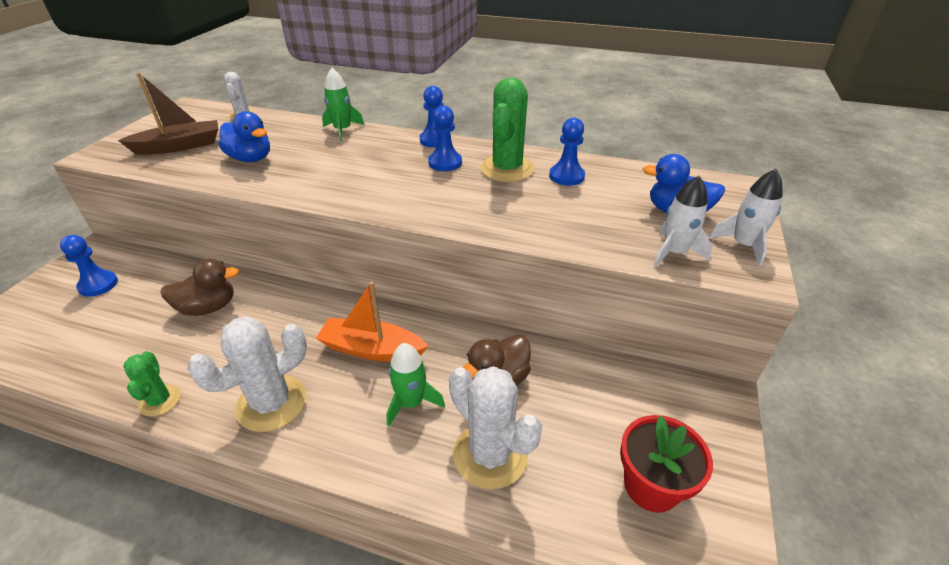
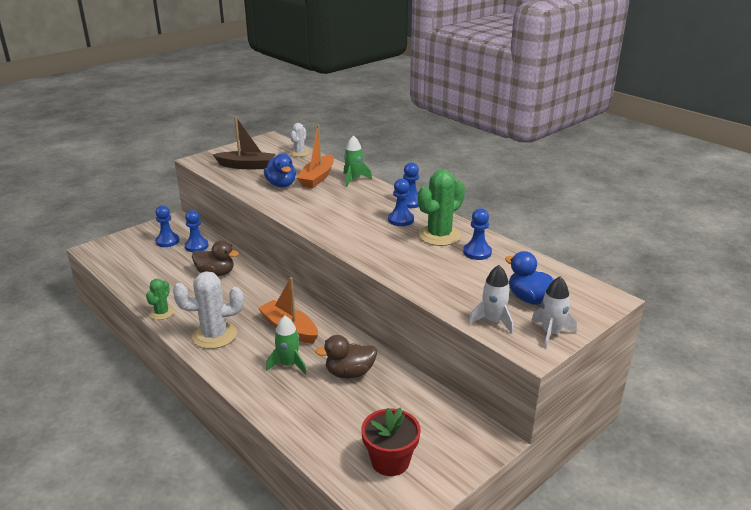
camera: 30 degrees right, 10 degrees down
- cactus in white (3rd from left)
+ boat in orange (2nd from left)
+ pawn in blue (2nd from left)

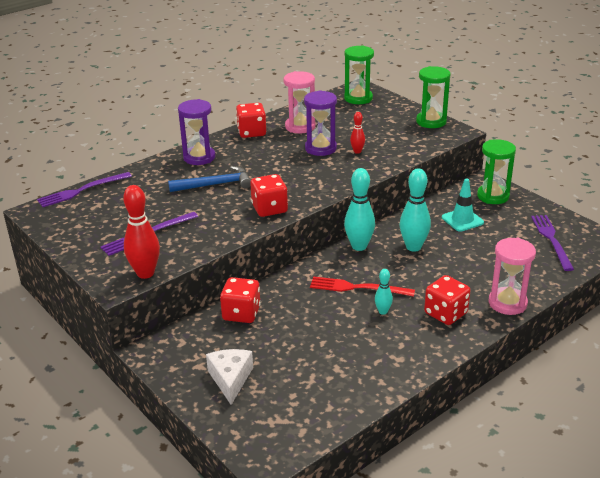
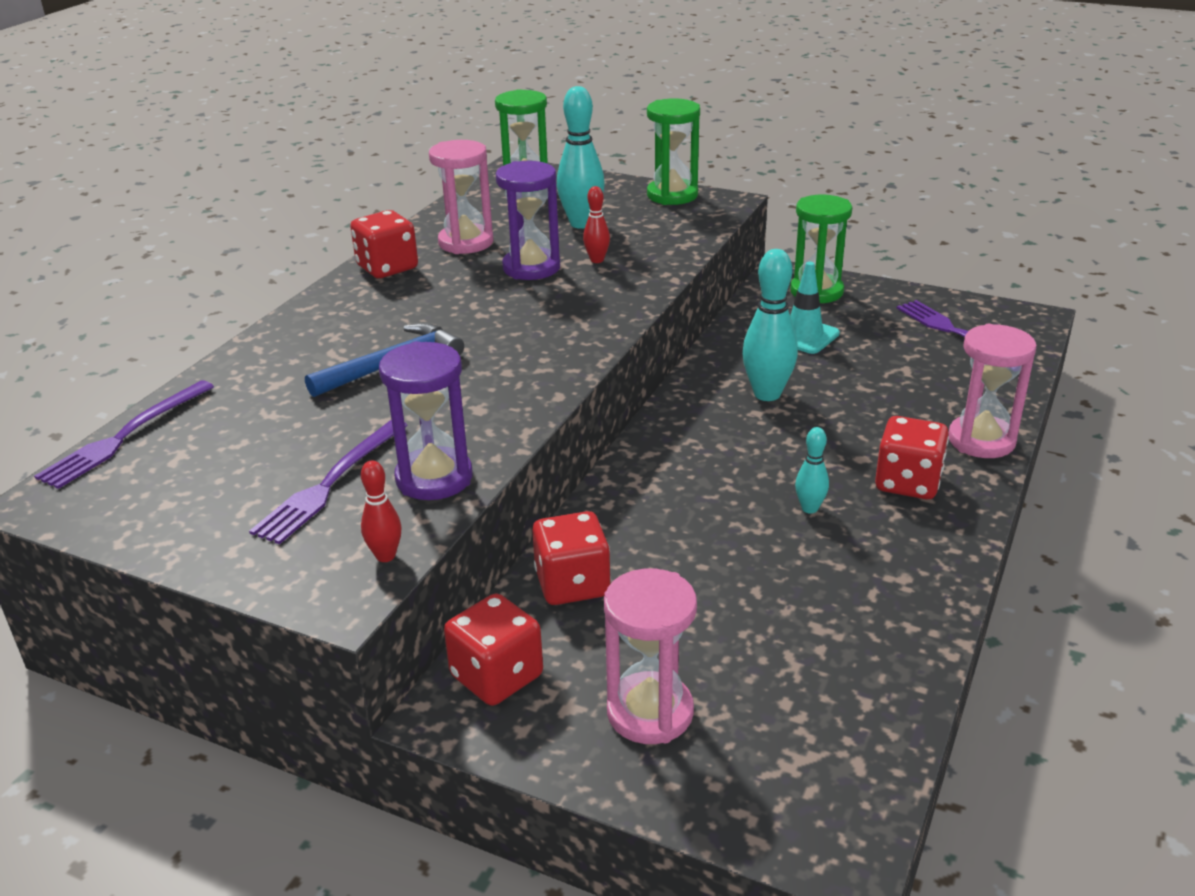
camera: 25 degrees left, 0 degrees up
~ hourglass in purple (1st from left)
~ bowling pin in turquoise (1st from left)
~ dice in red (3rd from left in the first image) to dice in red (2nd from left)
~ bowling pin in red (1st from left) x0.53
- fork in red
~ cheese in white to hourglass in pink (2nd from left)

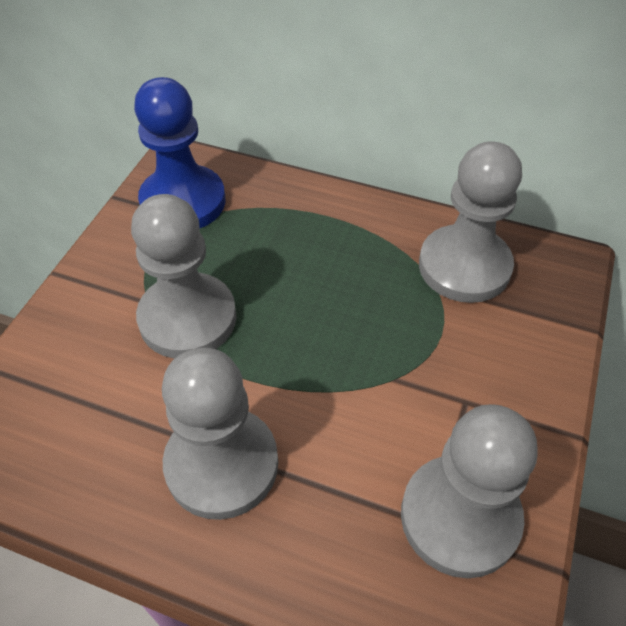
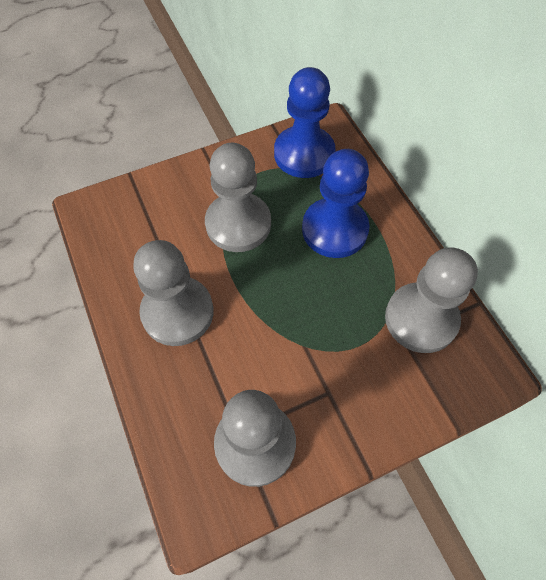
camera: 45 degrees right, 10 degrees up
+ pawn in blue (2nd from left)

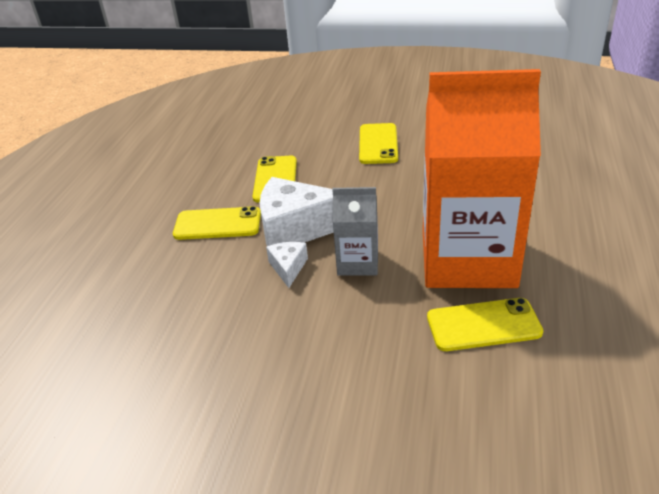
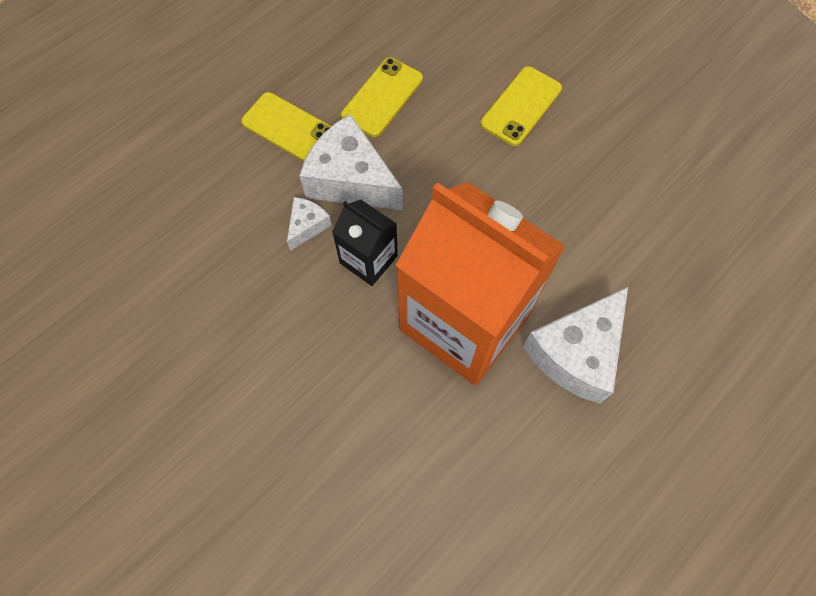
camera: 30 degrees right, 30 degrees up
~ carton in grey to carton in black
- phone in yellow (4th from left)
+ cheese in white (3rd from left)

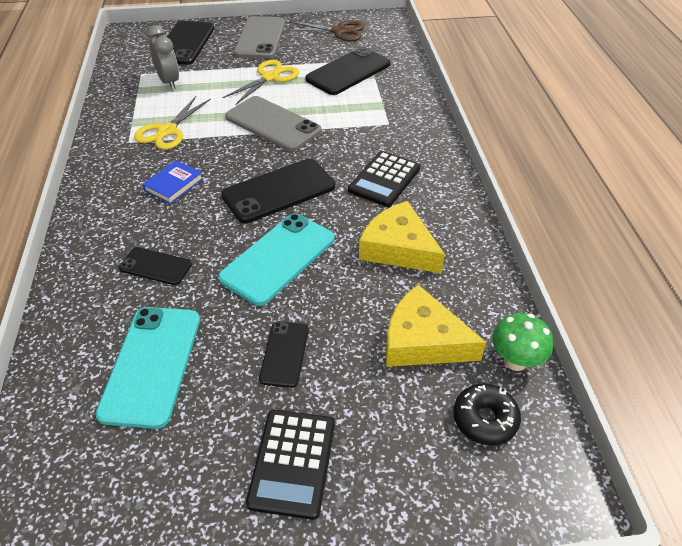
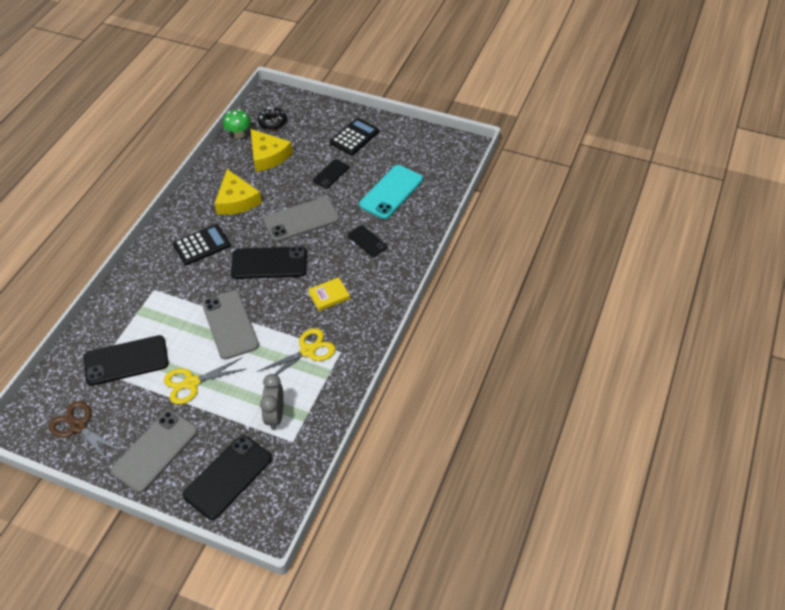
camera: 150 degrees left, 5 degrees up
~ book in blue to book in yellow
~ phone in turquoise (2nd from left) to phone in grey (3rd from left)

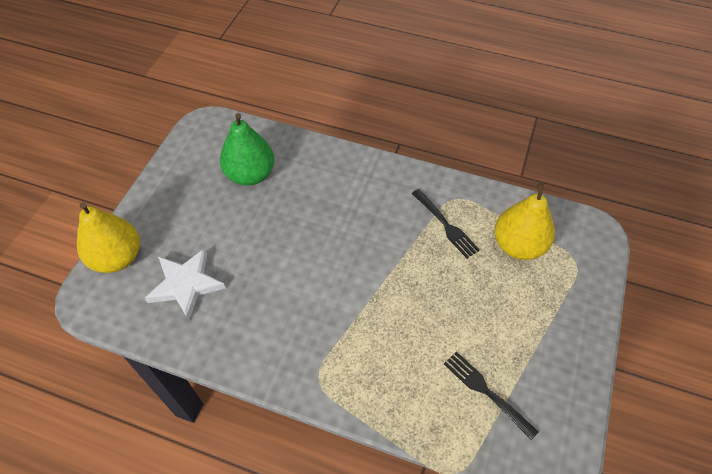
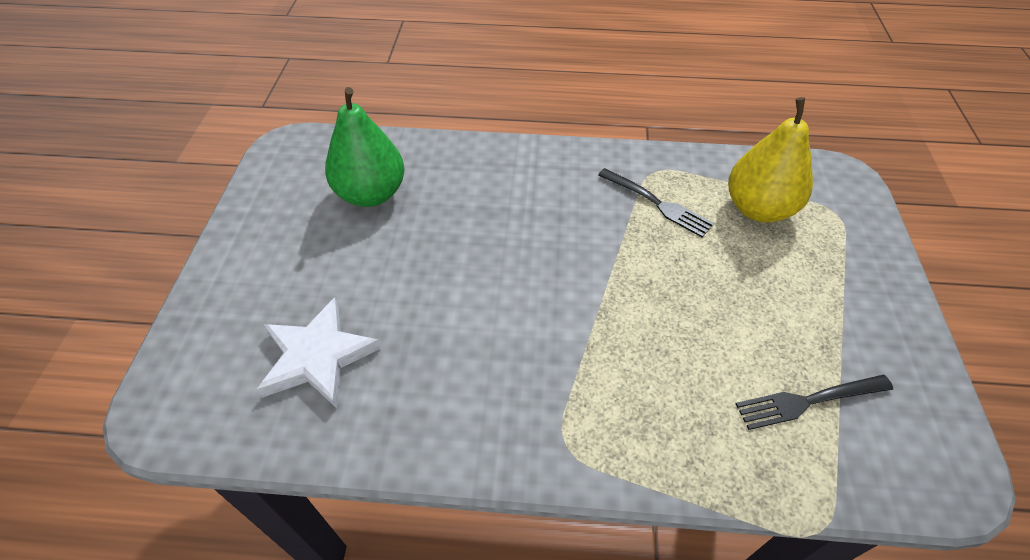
camera: 15 degrees left, 5 degrees down
- pear in yellow (1st from left)
~ fork in black (2nd from left) 45 degrees counterclockwise

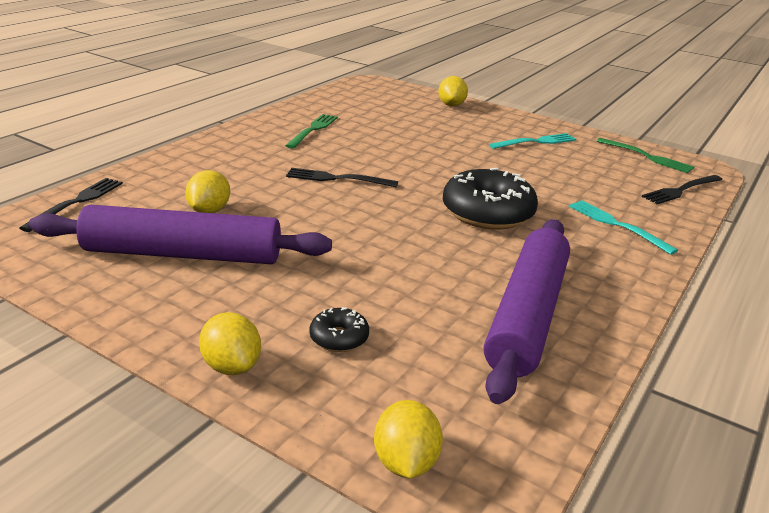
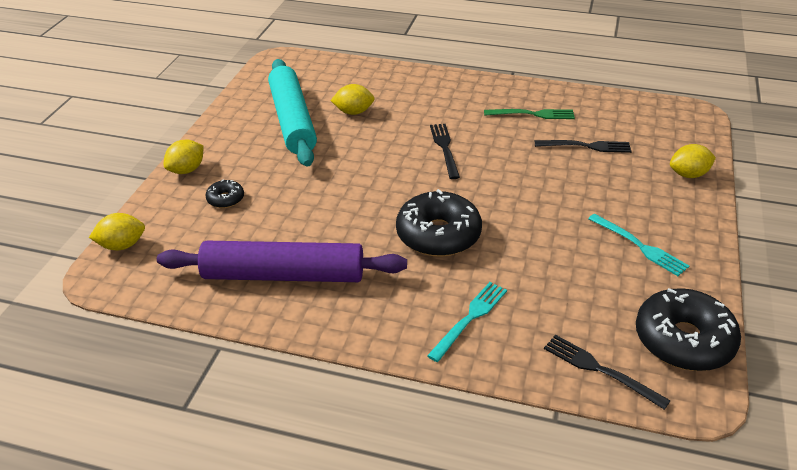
camera: 75 degrees right, 10 degrees up
~ fork in green (2nd from left) to donut in black (3rd from left)
~ fork in black (1st from left in the first image) to fork in black (2nd from left)
~ rolling pin in purple (1st from left) to rolling pin in turquoise

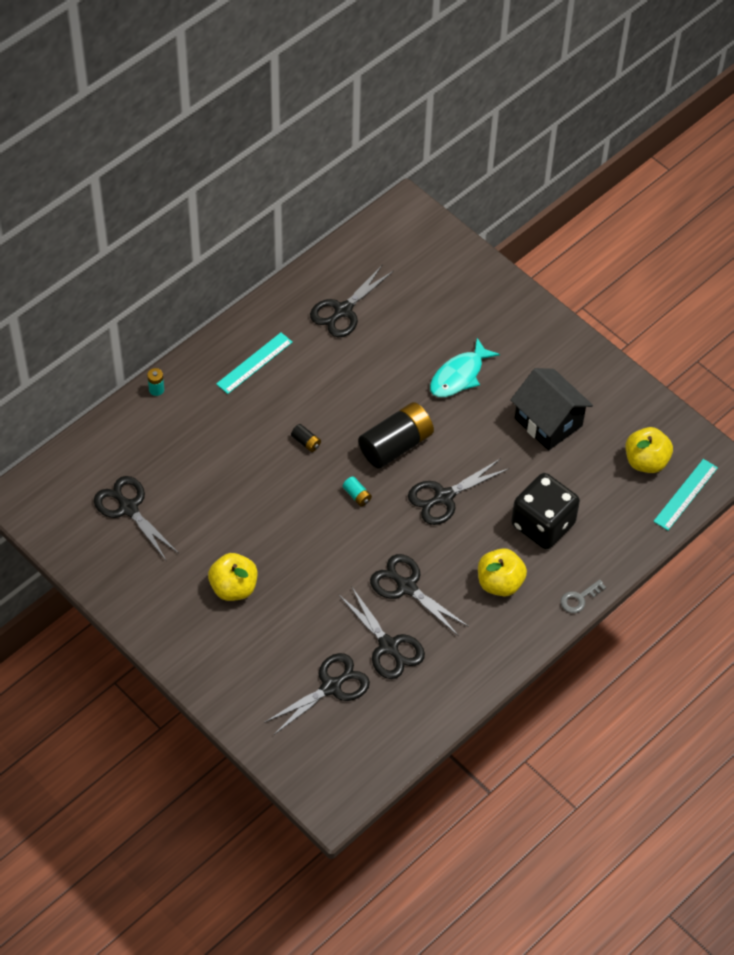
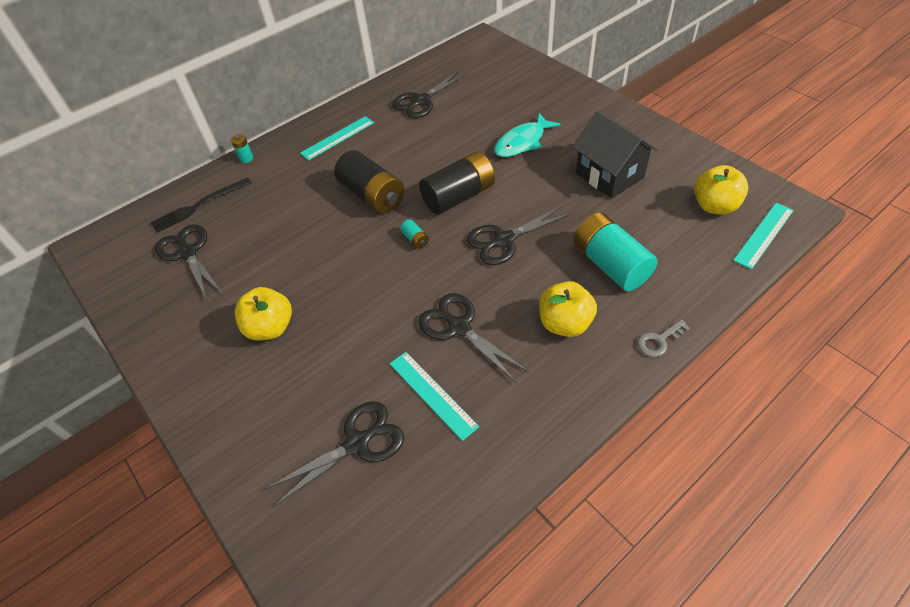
camera: 10 degrees right, 5 degrees down
~ battery in black (1st from left) x2.45
~ dice in black to battery in turquoise (3rd from left)
~ scissors in black (4th from left) to ruler in turquoise (2nd from left)
+ fork in black

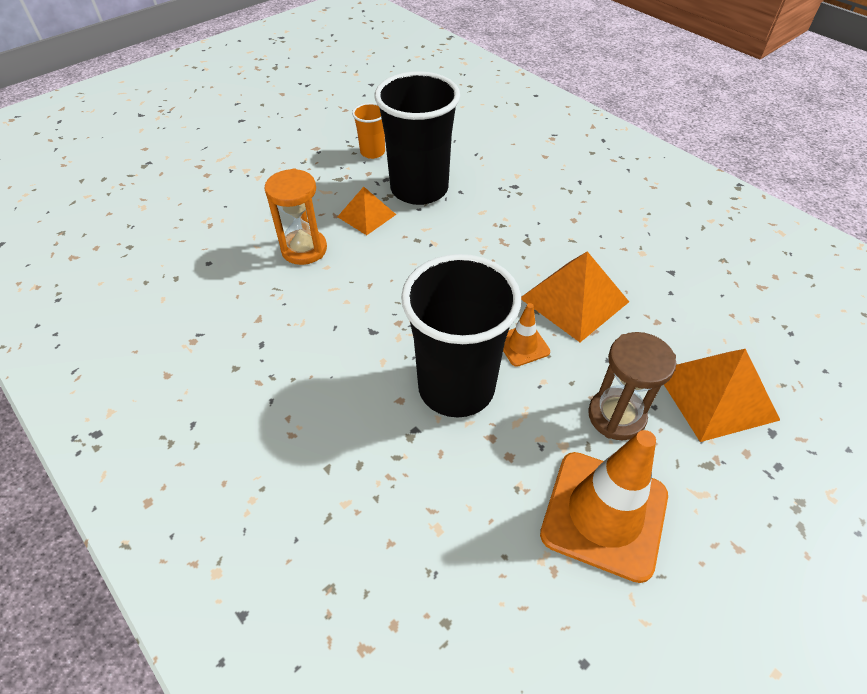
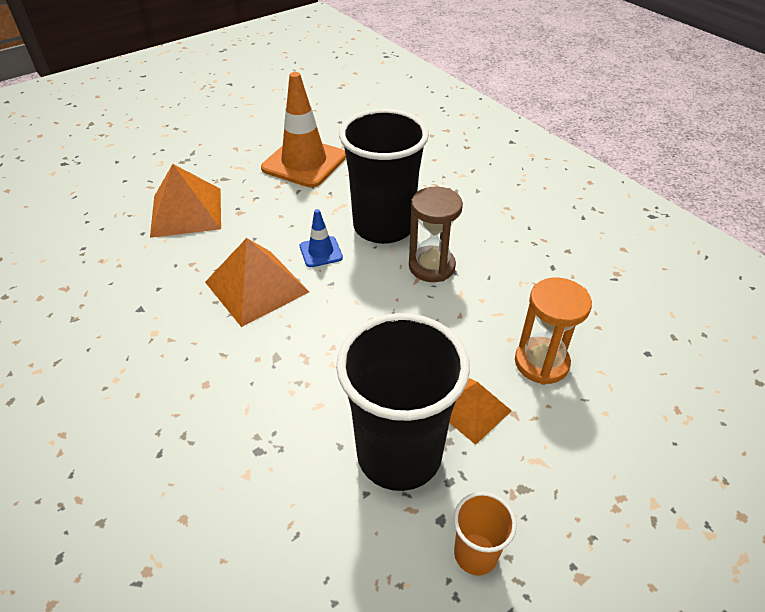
camera: 175 degrees left, 5 degrees down
~ traffic cone in orange (1st from left) to traffic cone in blue
~ hourglass in brown

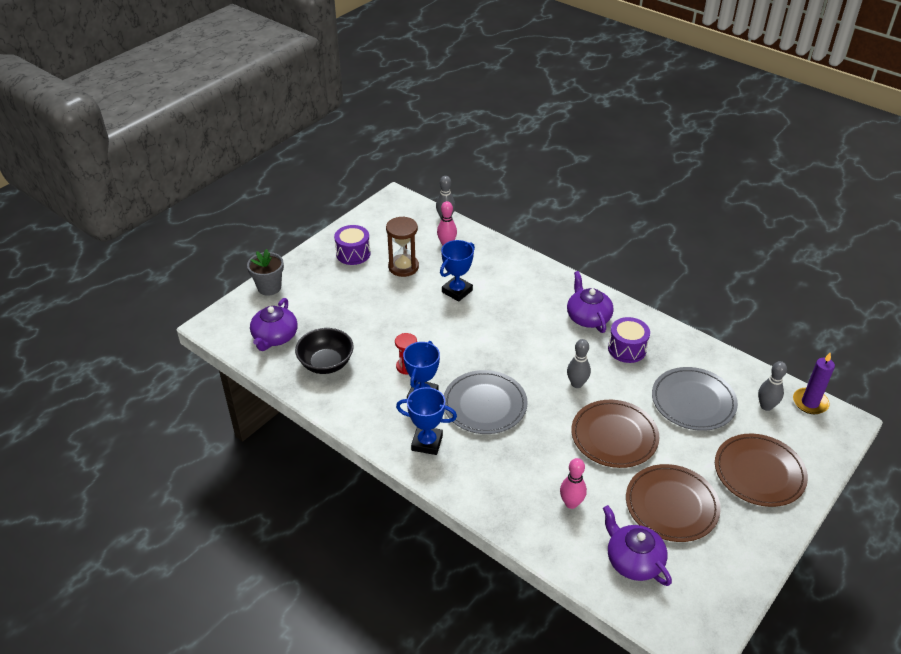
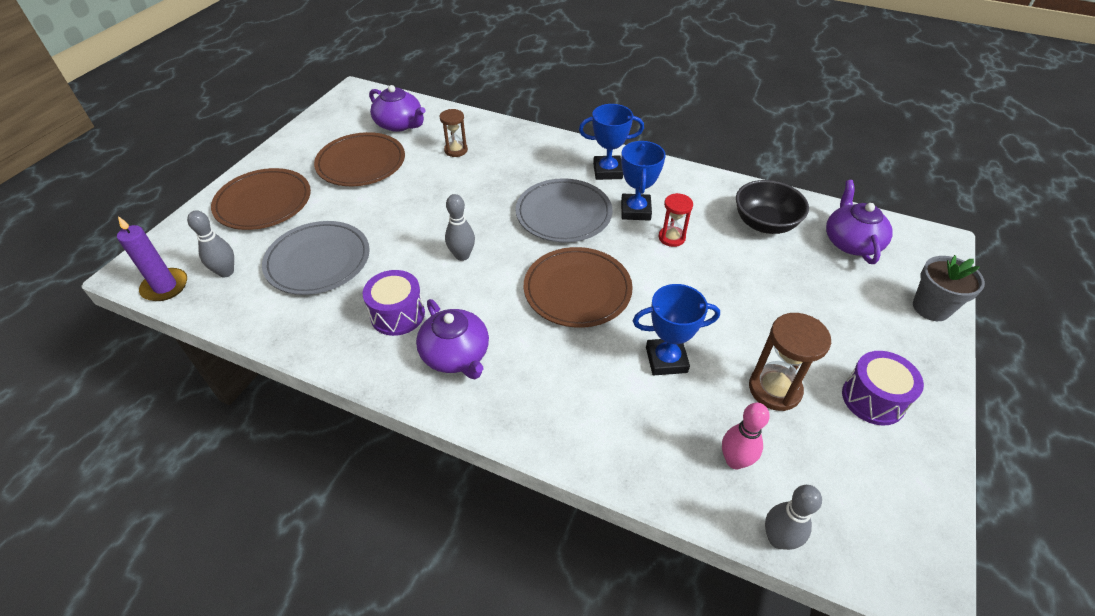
camera: 165 degrees right, 5 degrees up
~ trophy in blue (3rd from left) 60 degrees clockwise
~ plate in brown (1st from left in the first image) to plate in brown (3rd from left)
~ bowling pin in pink (2nd from left) to hourglass in brown (1st from left)

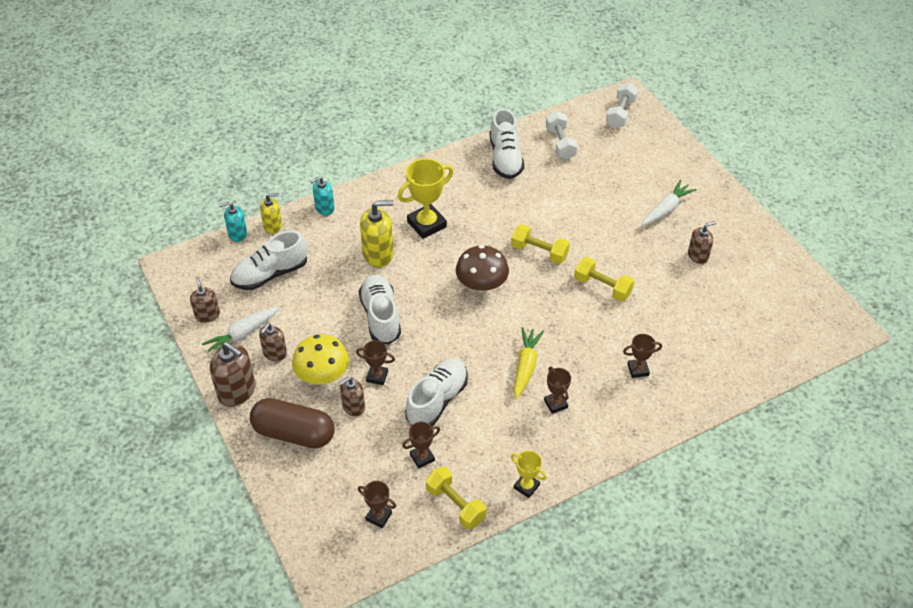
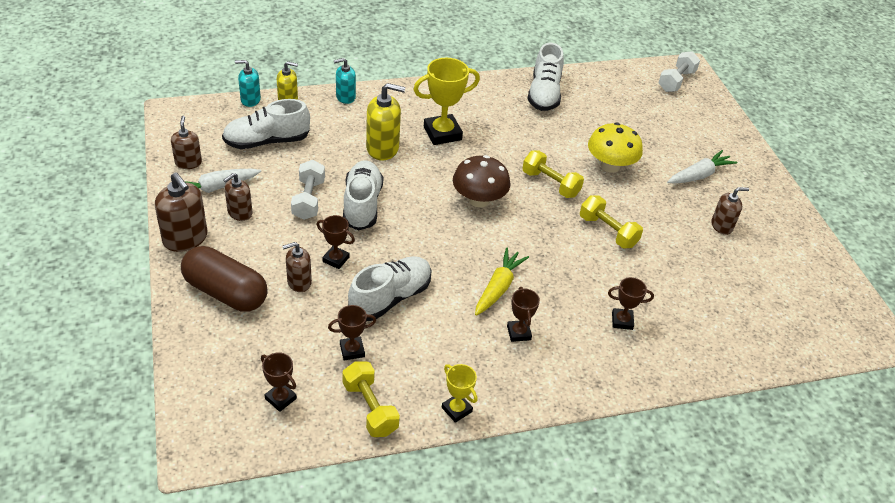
camera: 10 degrees right, 5 degrees down
~ dumbbell in white (1st from left)
~ mushroom in yellow

